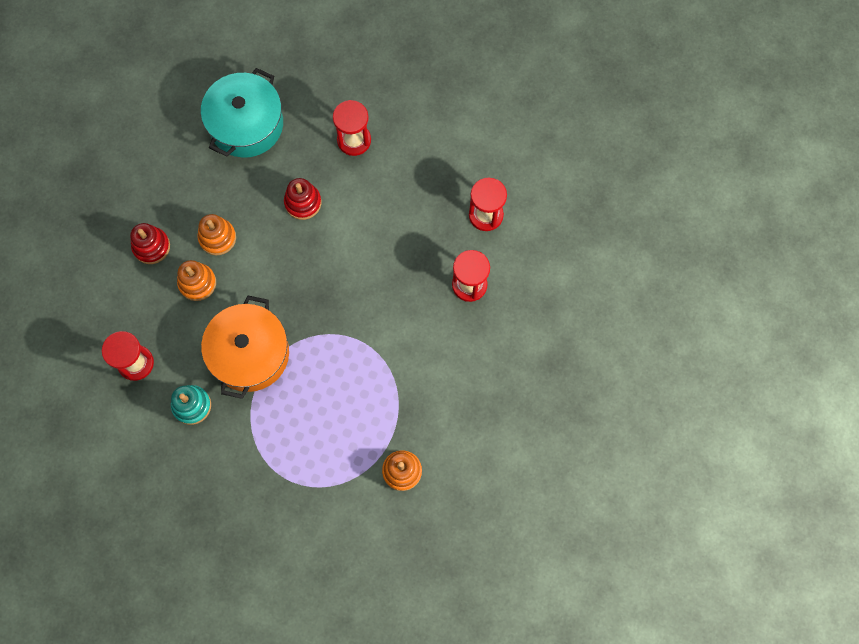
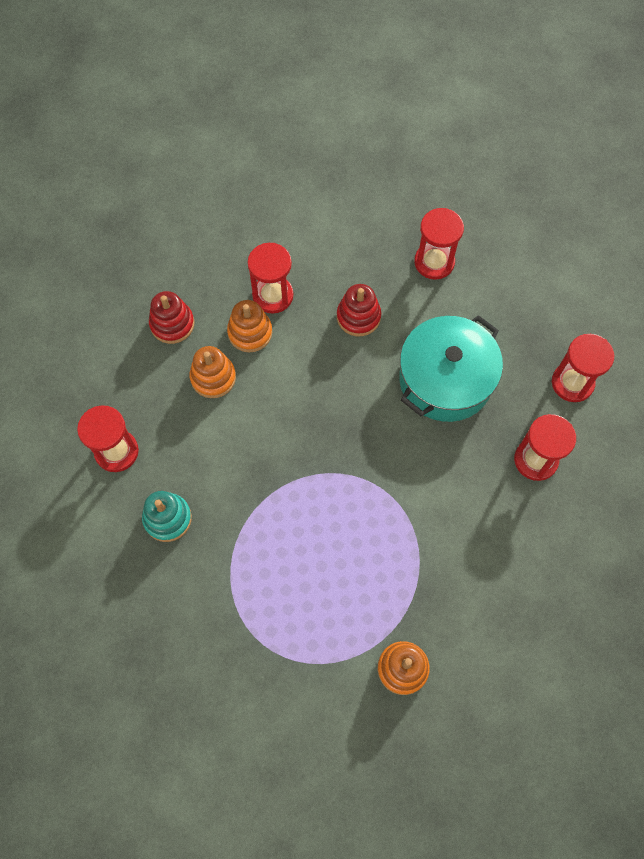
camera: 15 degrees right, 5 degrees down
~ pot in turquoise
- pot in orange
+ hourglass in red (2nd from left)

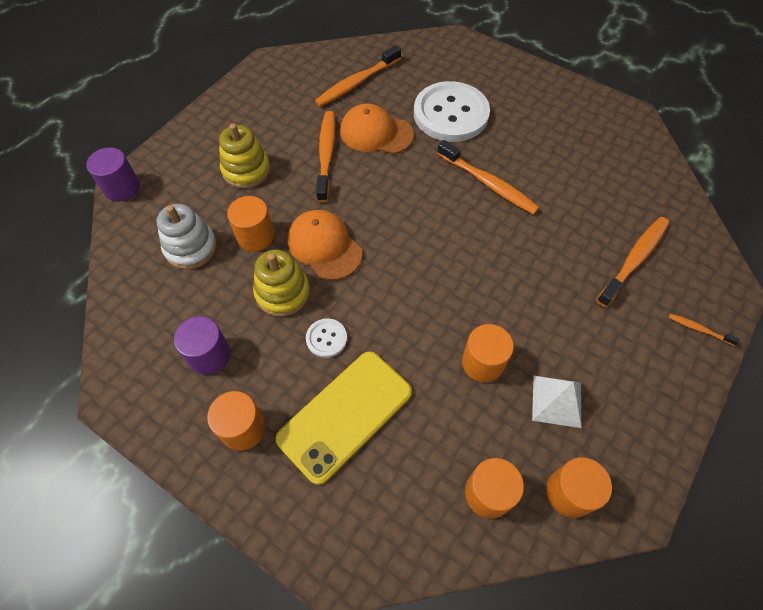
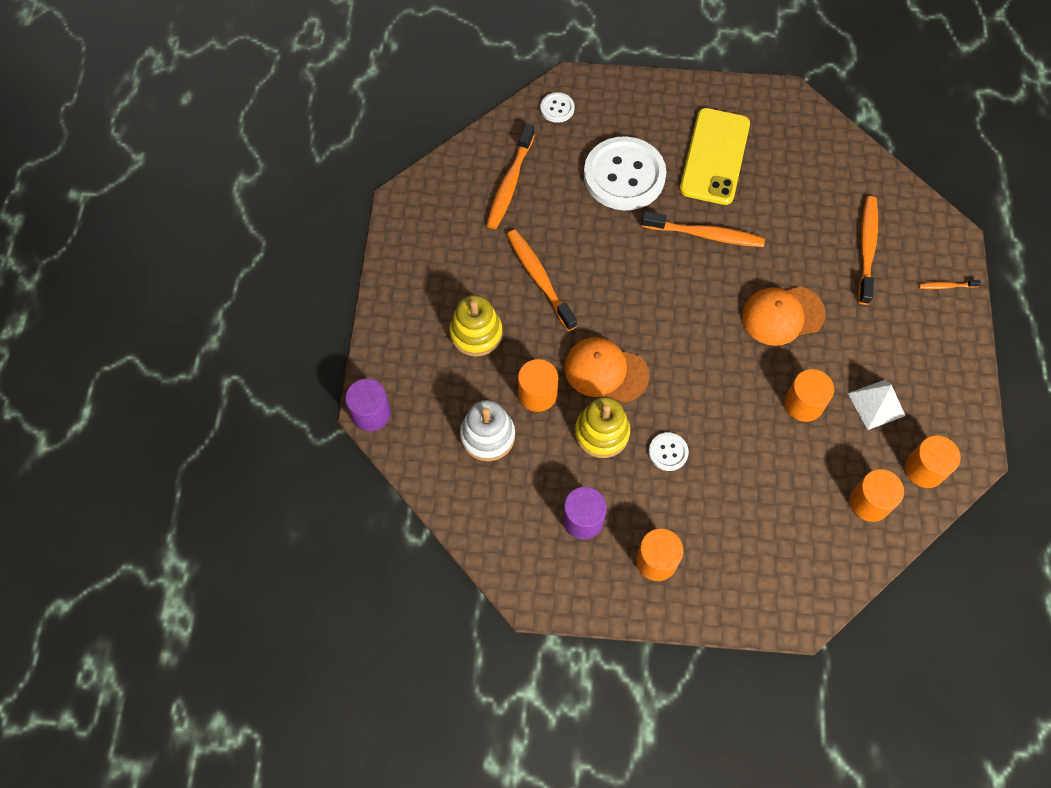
camera: 30 degrees left, 5 degrees up
~ cap in orange (2nd from left)
~ phone in yellow
+ button in white (1st from left)

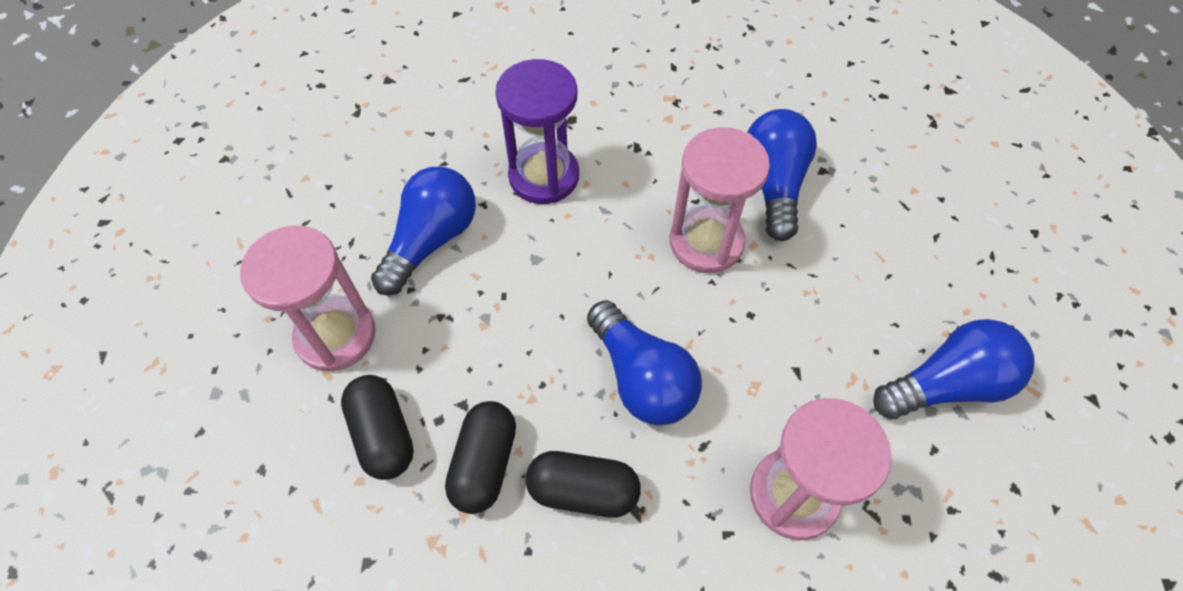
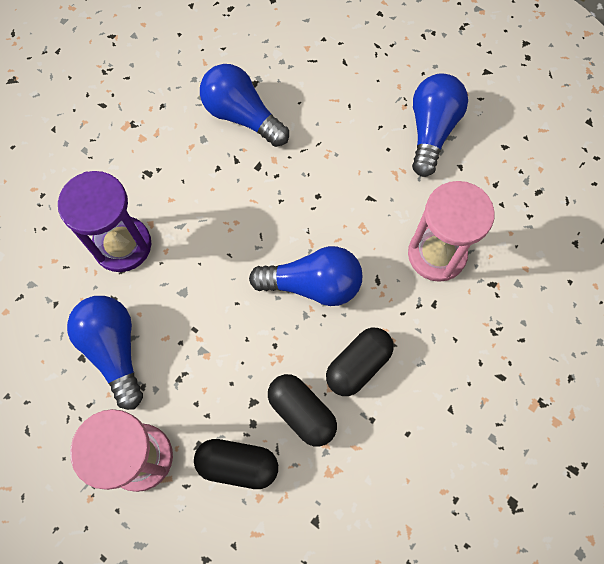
camera: 55 degrees left, 10 degrees up
- hourglass in pink (2nd from left)

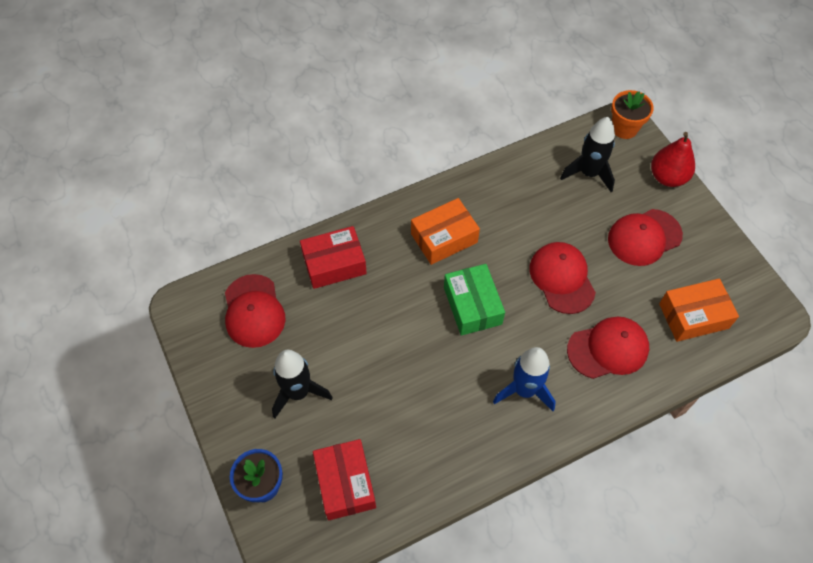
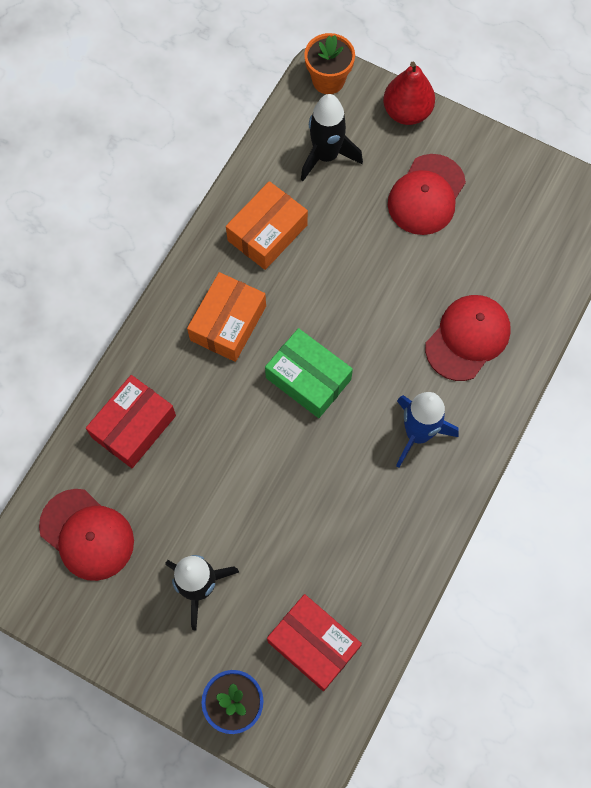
camera: 35 degrees left, 10 degrees up
- cap in red (2nd from left)
~ box in orange (2nd from left)

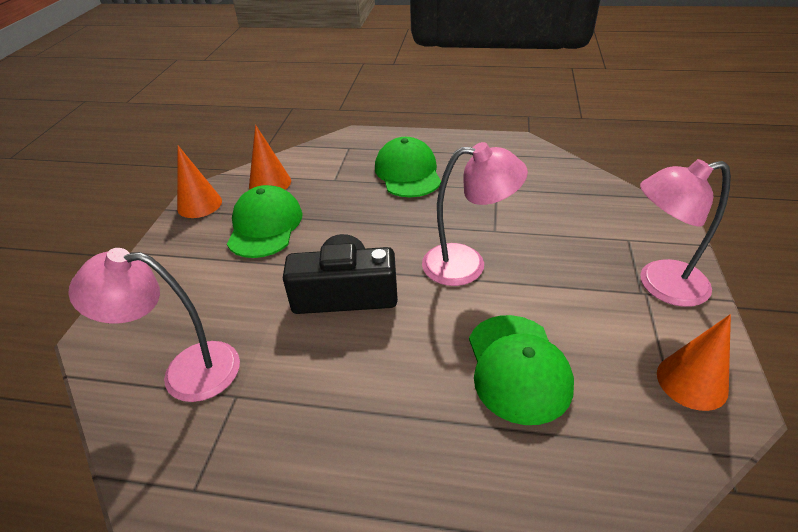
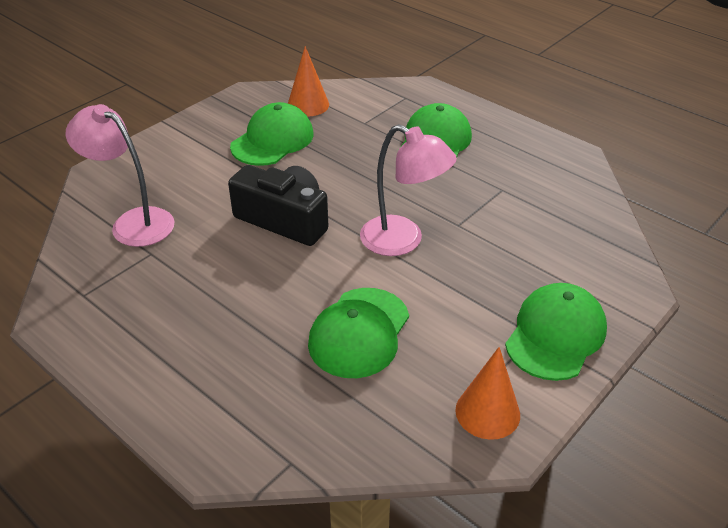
camera: 30 degrees right, 0 degrees up
- cone in orange (1st from left)
~ lamp in pink (3rd from left) to cap in green (4th from left)

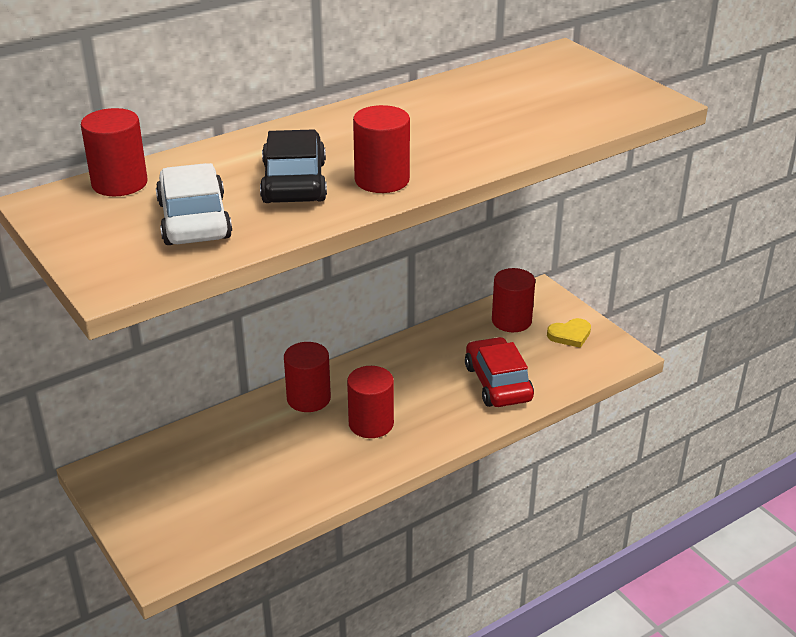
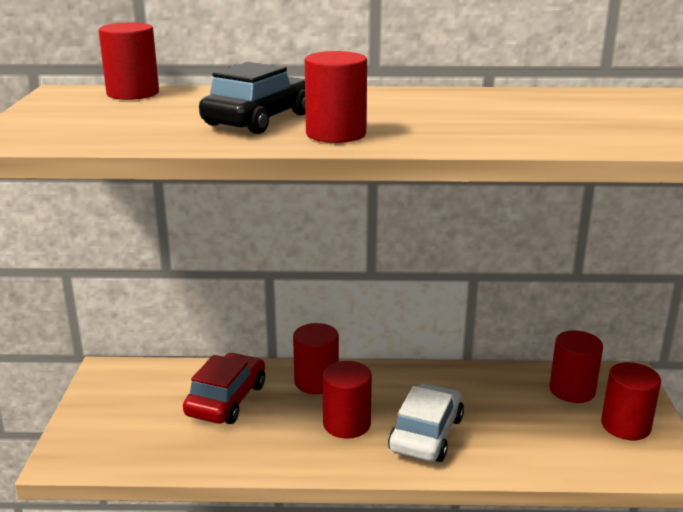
camera: 35 degrees right, 10 degrees down
~ car in white
~ heart in yellow to cylinder in red (6th from left)
~ car in red

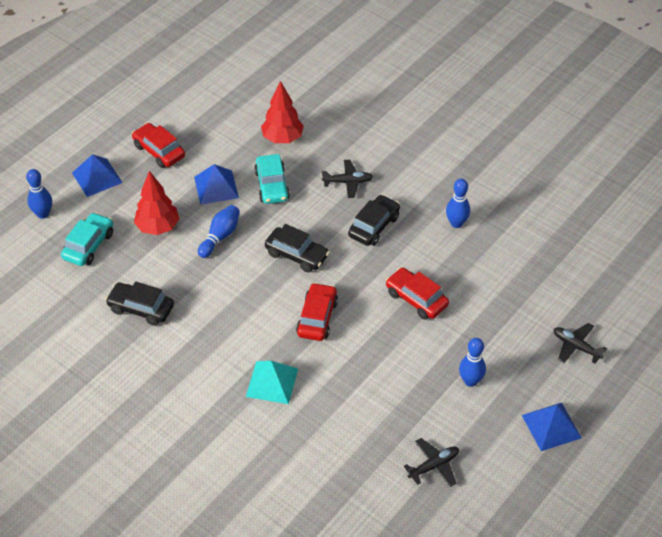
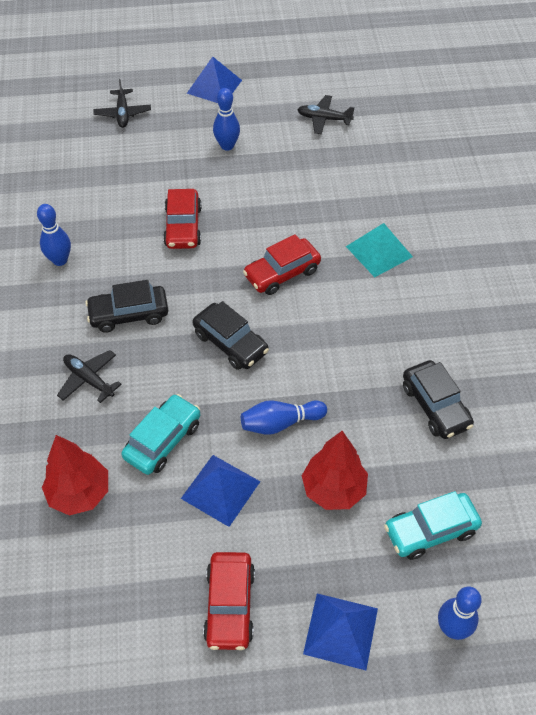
camera: 135 degrees left, 5 degrees up
~ car in black (2nd from left) 150 degrees clockwise

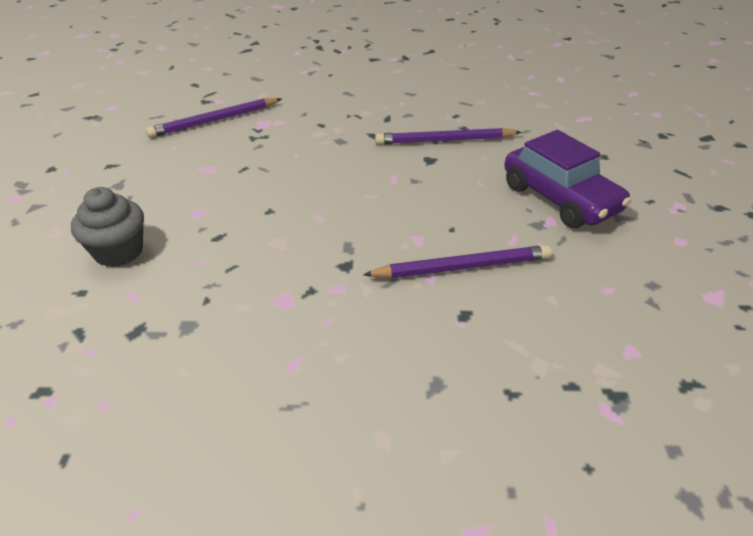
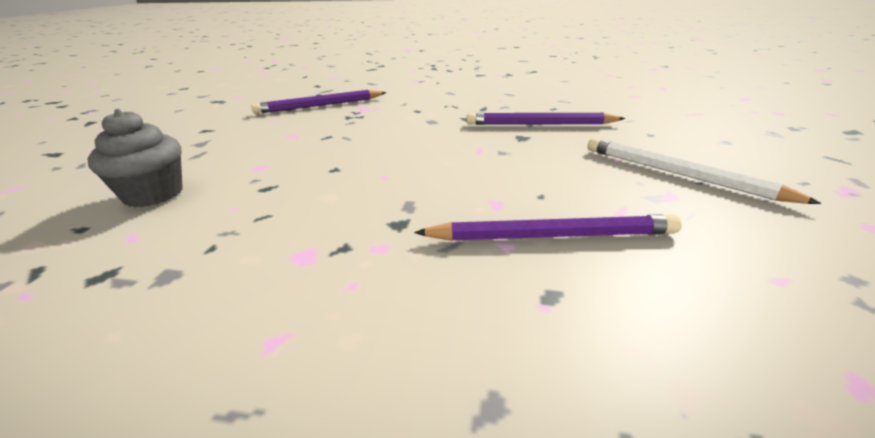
camera: 10 degrees right, 10 degrees down
~ car in purple to pencil in white

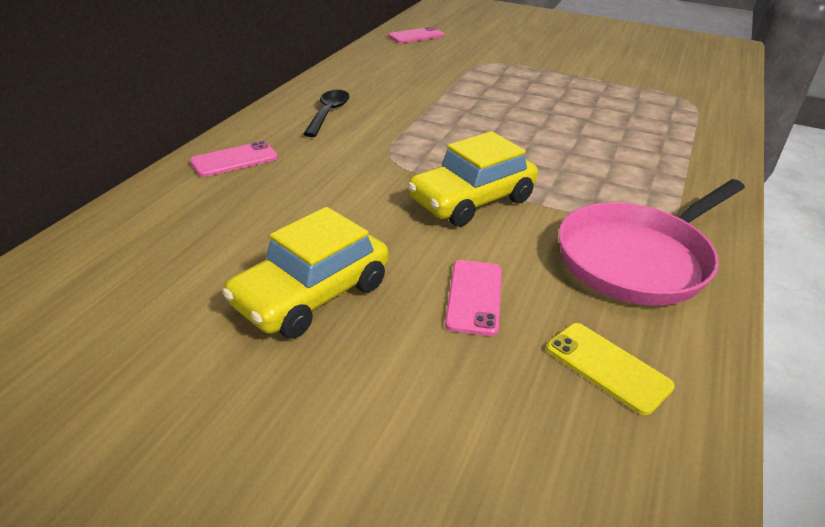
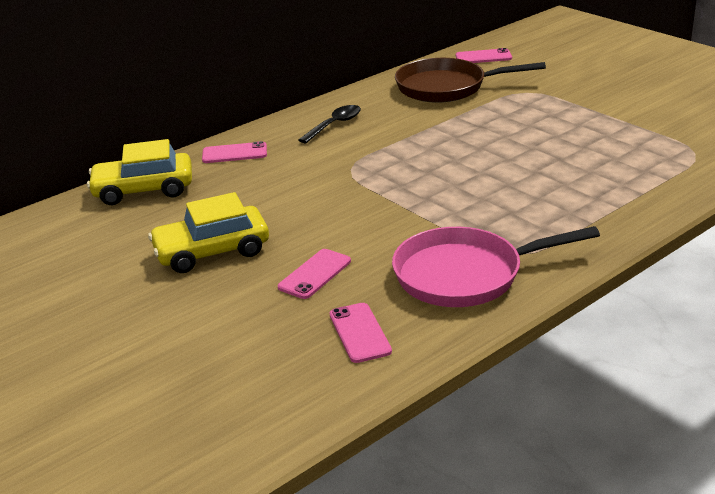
camera: 30 degrees right, 5 degrees down
~ car in yellow (2nd from left in the first image) to car in yellow (1st from left)
~ phone in yellow to phone in pink (3rd from left)
+ pan in brown

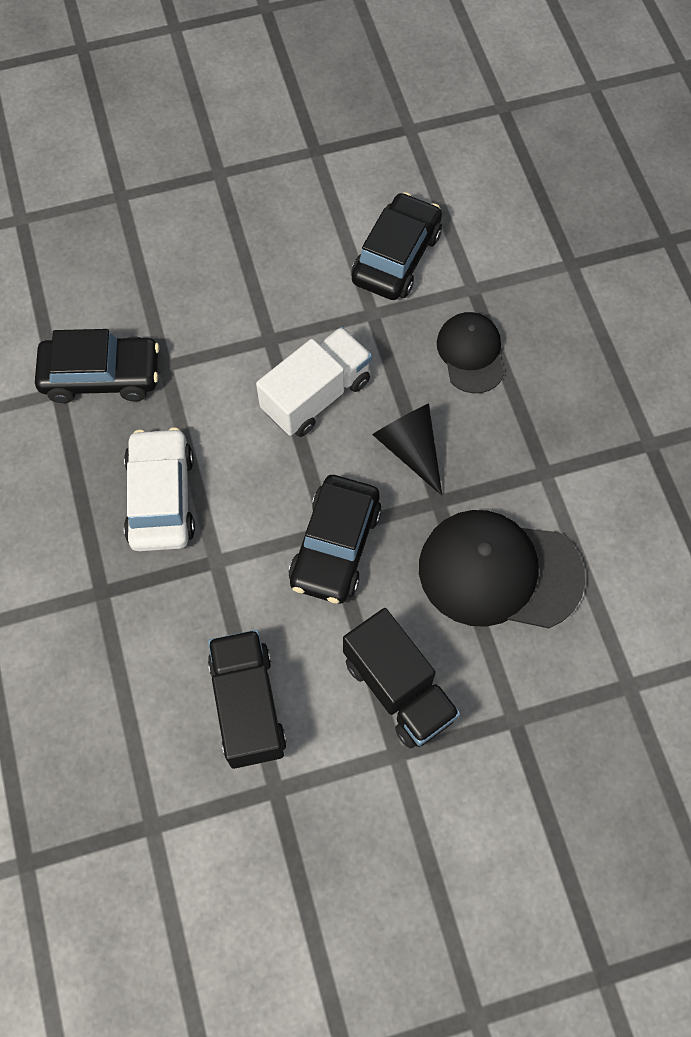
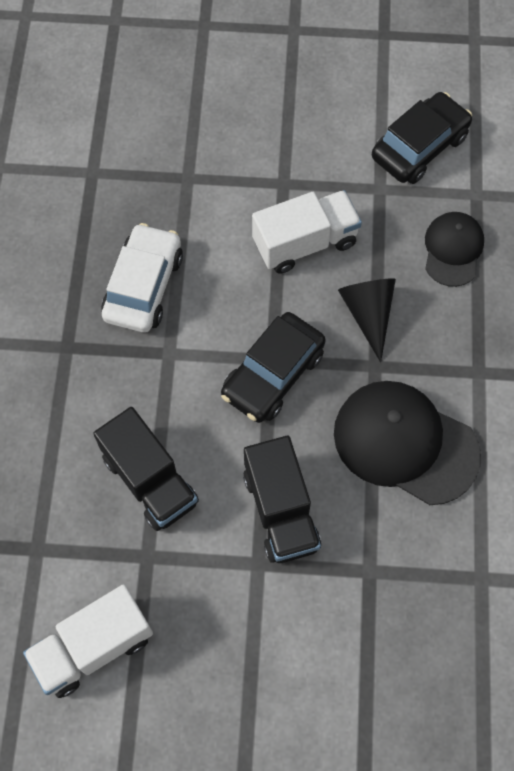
camera: 20 degrees right, 0 degrees up
- car in black (1st from left)
~ truck in black (1st from left) 135 degrees clockwise
+ truck in white (1st from left)

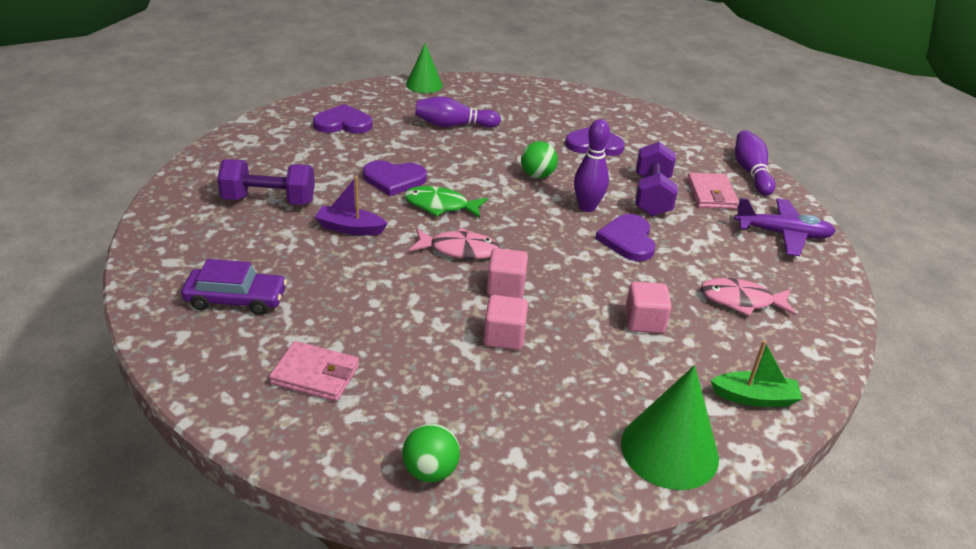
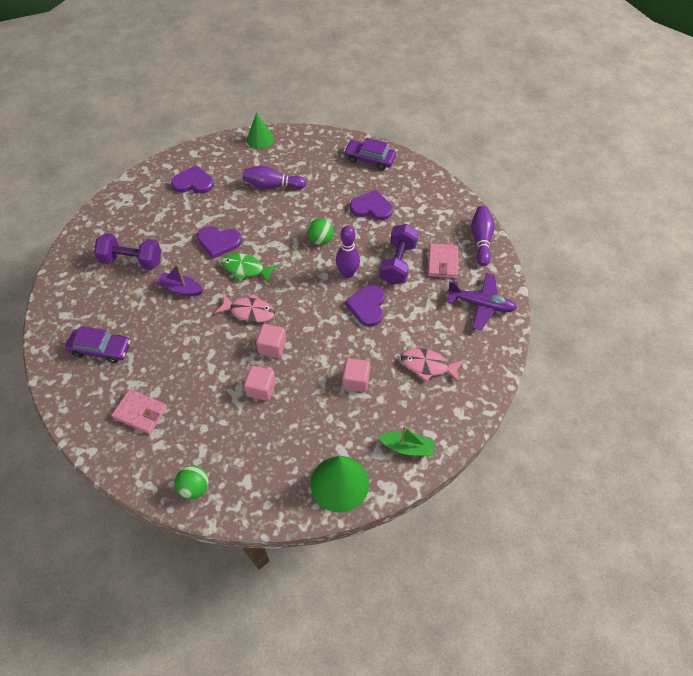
camera: 10 degrees right, 20 degrees up
+ car in purple (2nd from left)

